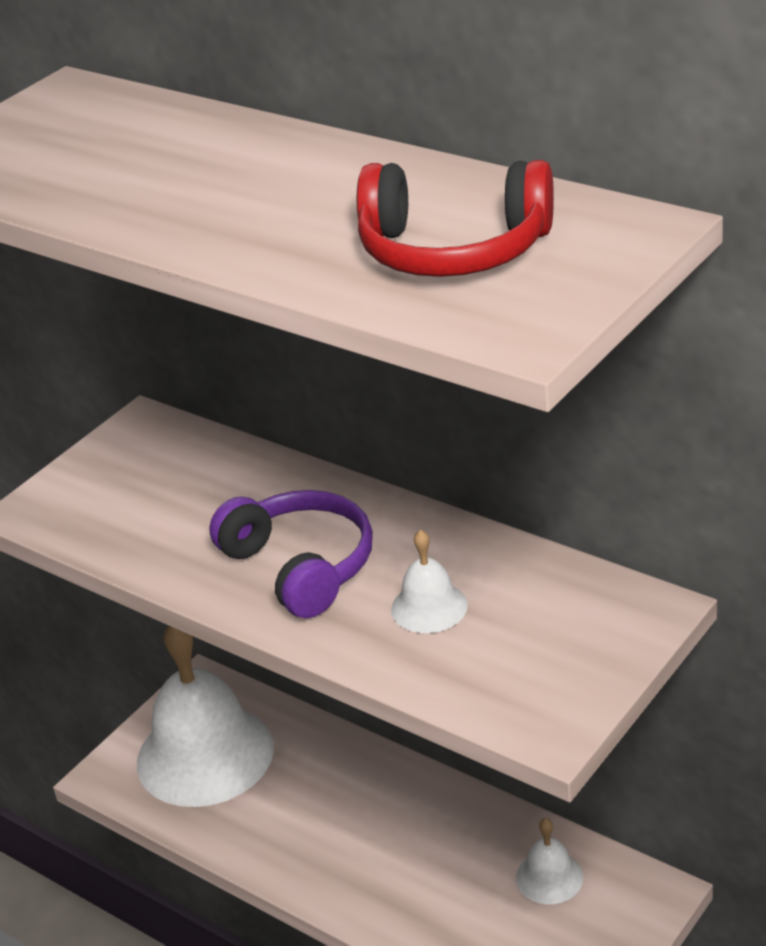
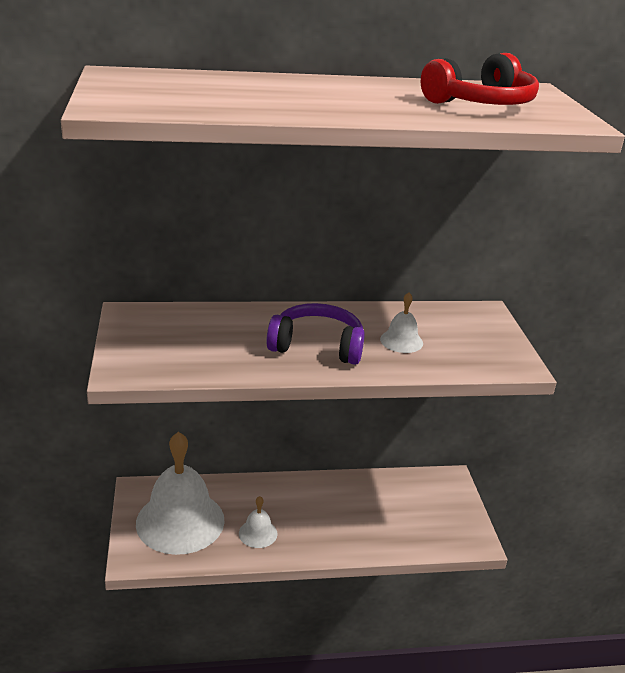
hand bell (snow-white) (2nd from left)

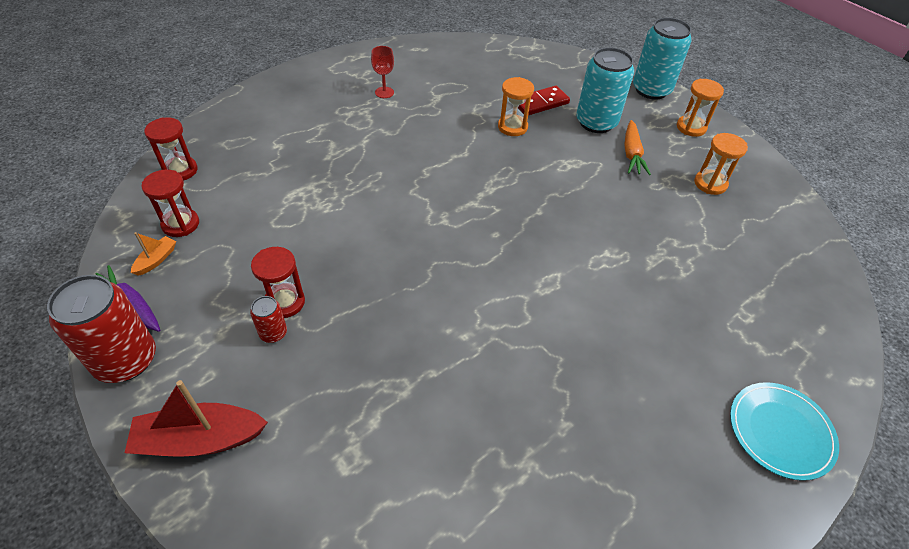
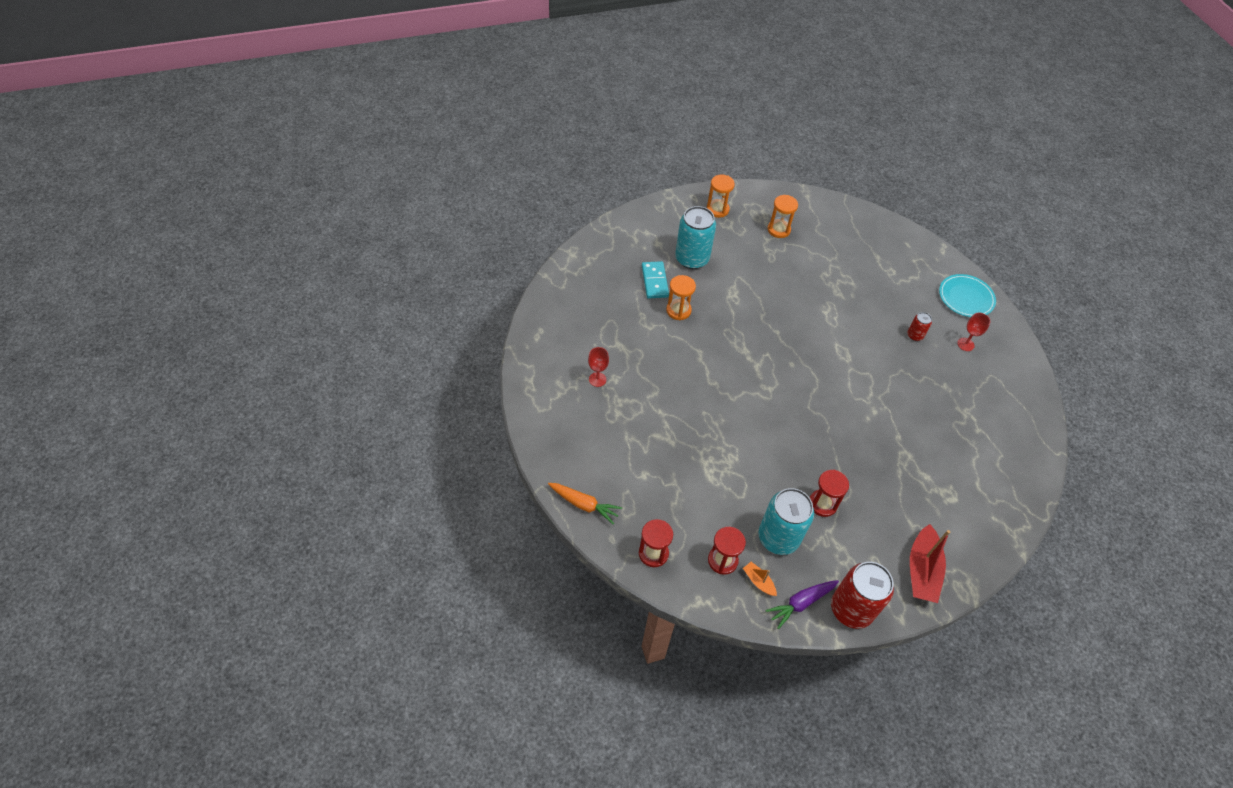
tin (scarlet) (2nd from left)
domino tile (aqua)
toy carrot (orange-coloured)
tin (aqua) (2nd from left)
goblet (scarlet) (2nd from left)

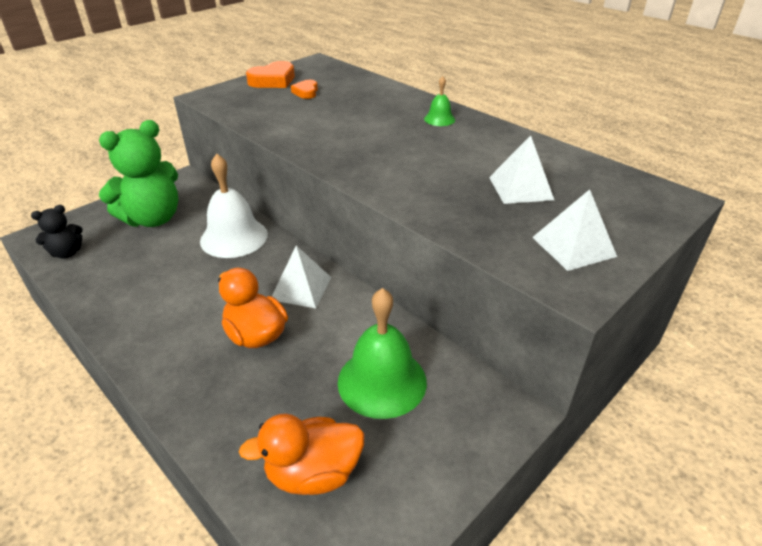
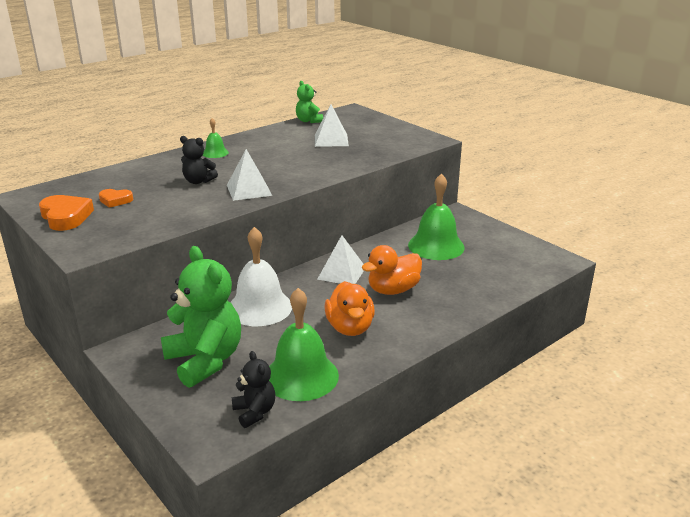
rubber duck (orange-coloured) (1st from left)
pyramid (snow-white) (1st from left)
stuffed bear (jet-black) (1st from left)
hand bell (emerald) (2nd from left)
stuffed bear (emerald) (2nd from left)

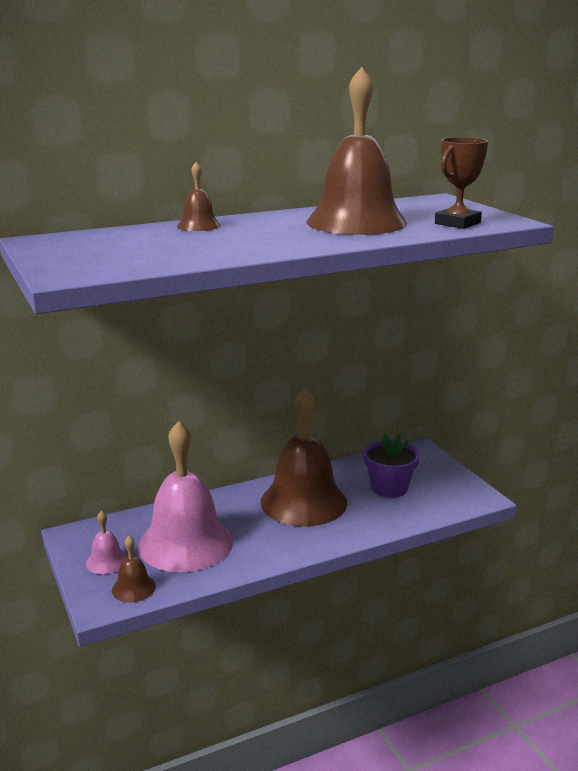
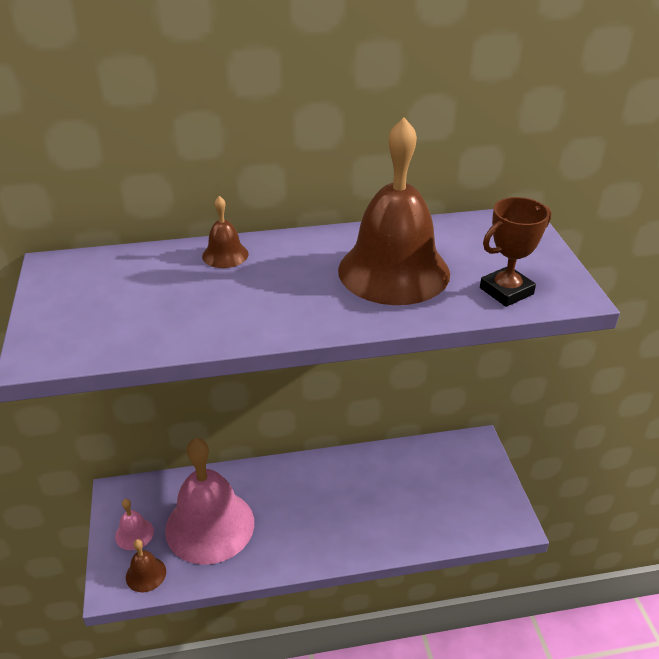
hand bell (brown) (3rd from left in the first image)
flower pot (violet)

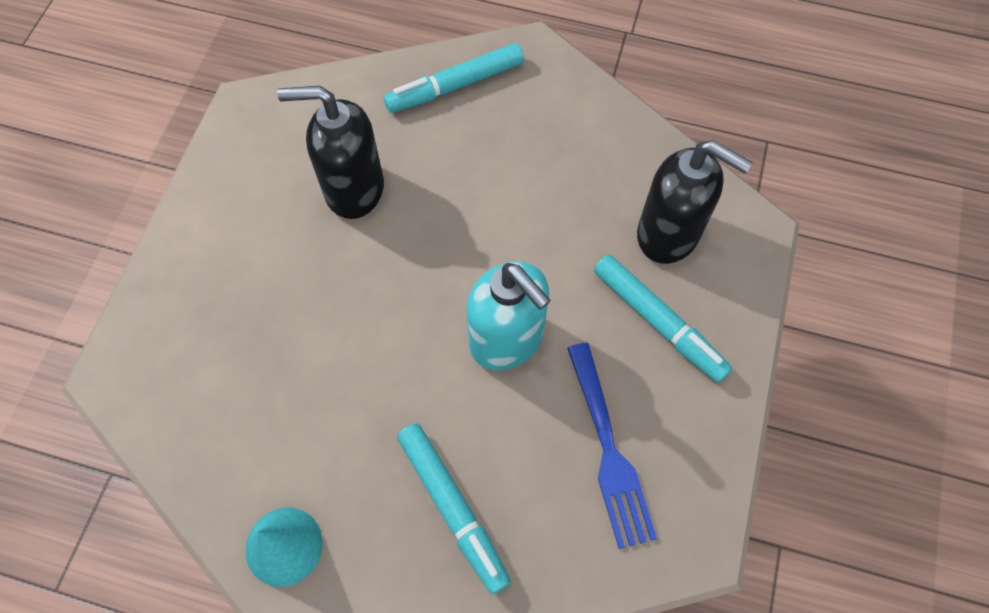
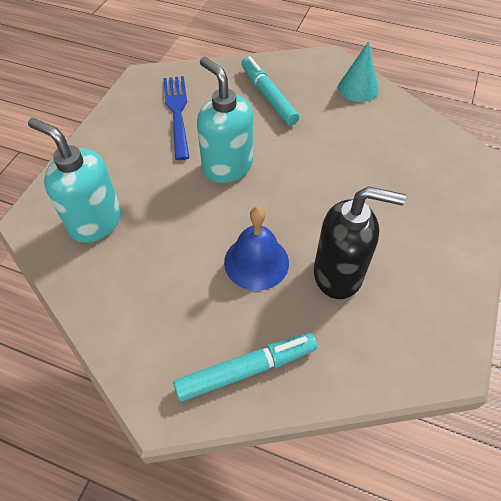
marker pen (aqua) (3rd from left in the first image)
soap dispenser (aqua) (1st from left)
hand bell (blue)

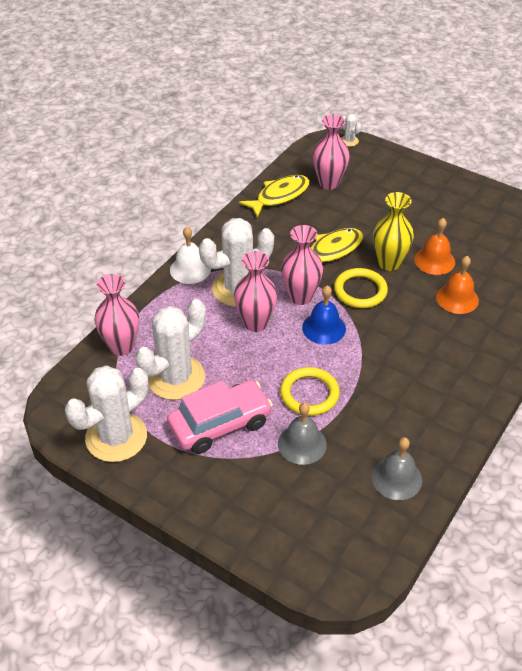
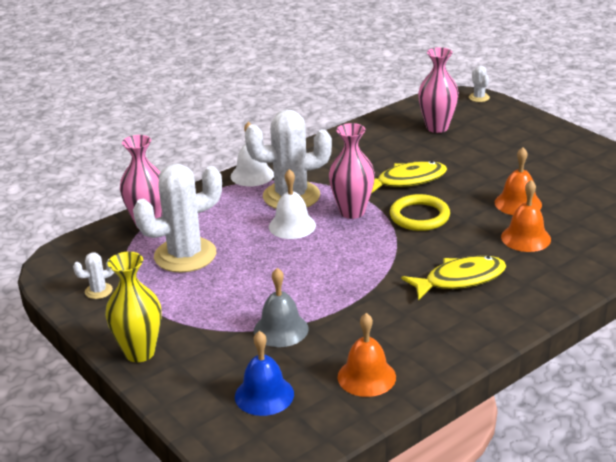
prickly plant (snow-white) (1st from left)
toy car (rose-pink)
hand bell (snow-white) (2nd from left)
fish figure (golden) (2nd from left)
ring (golden) (1st from left in the first image)
hand bell (blue)
hand bell (orange-coloured) (1st from left)
flower vase (golden)

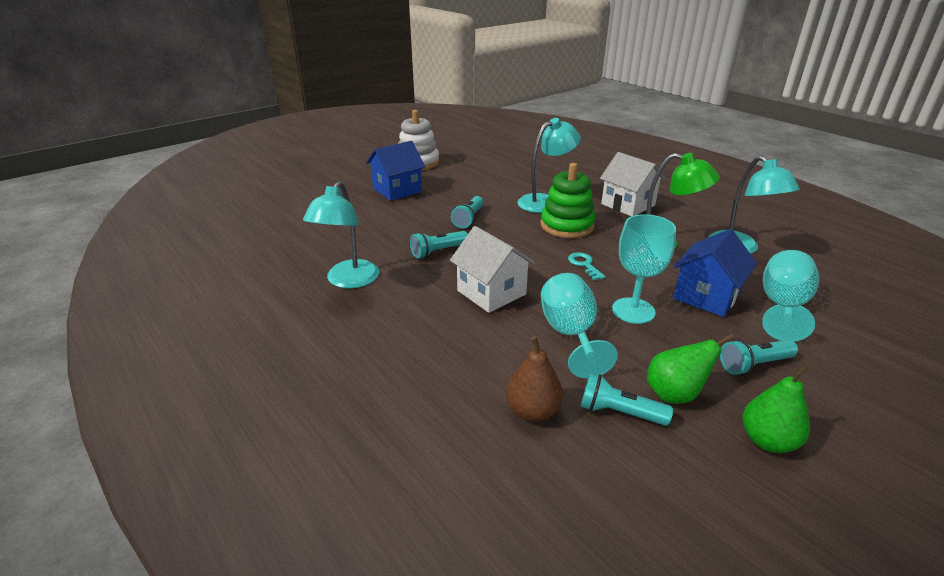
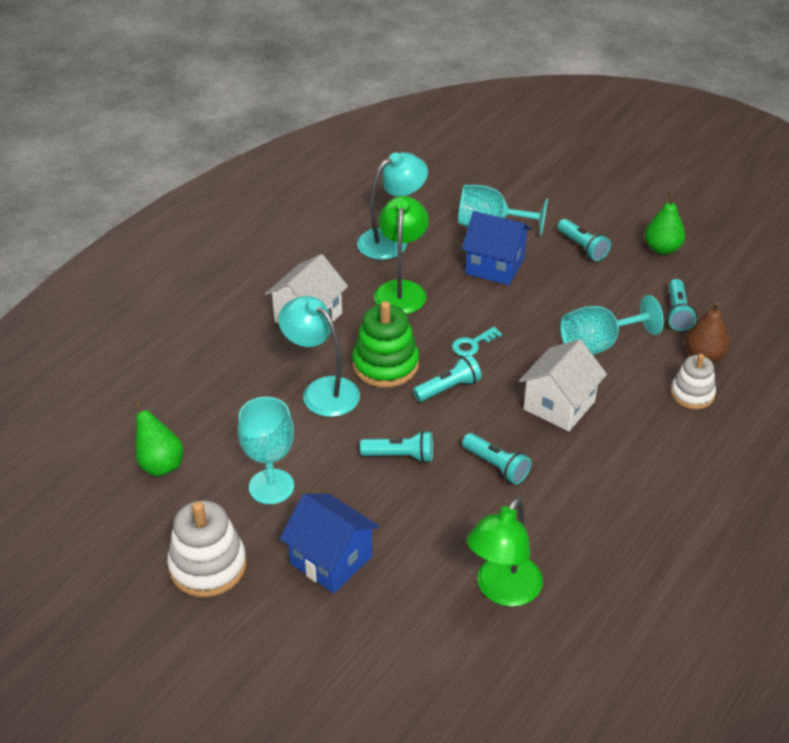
desk lamp (aqua) (1st from left in the first image)
goblet (aqua) (1st from left)
pear fruit (emerald) (1st from left)
torch (aqua) (2nd from left)
desk lamp (emerald) (2nd from left)
stacking rings (snow-white) (2nd from left)

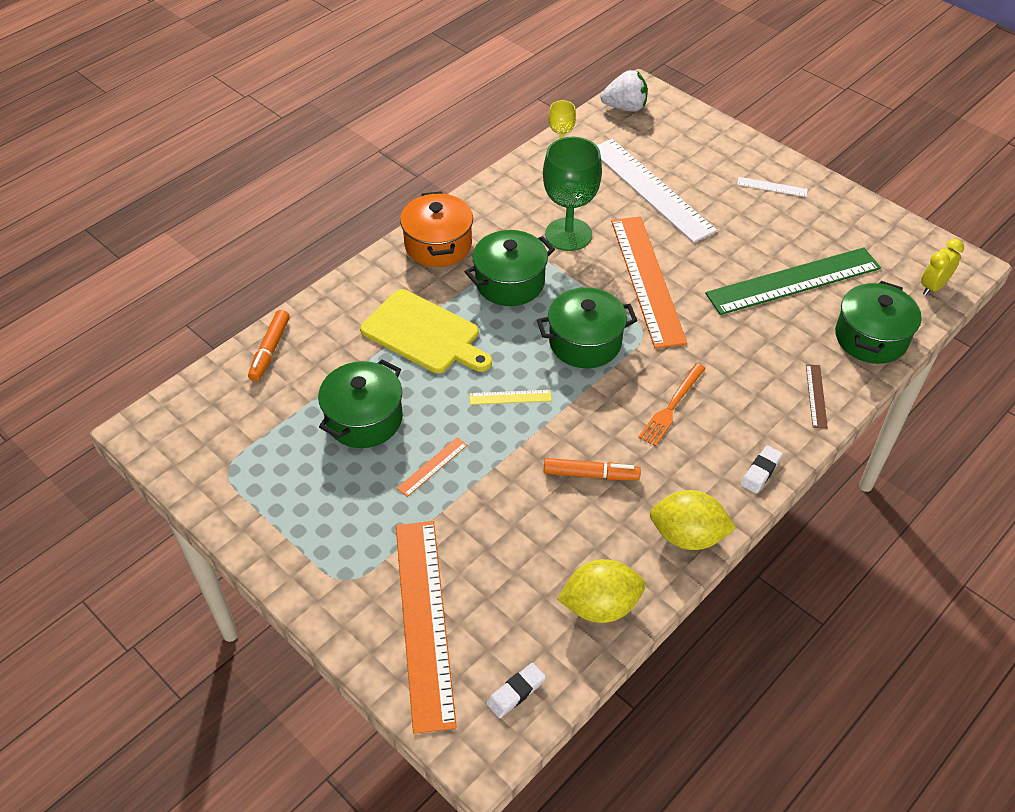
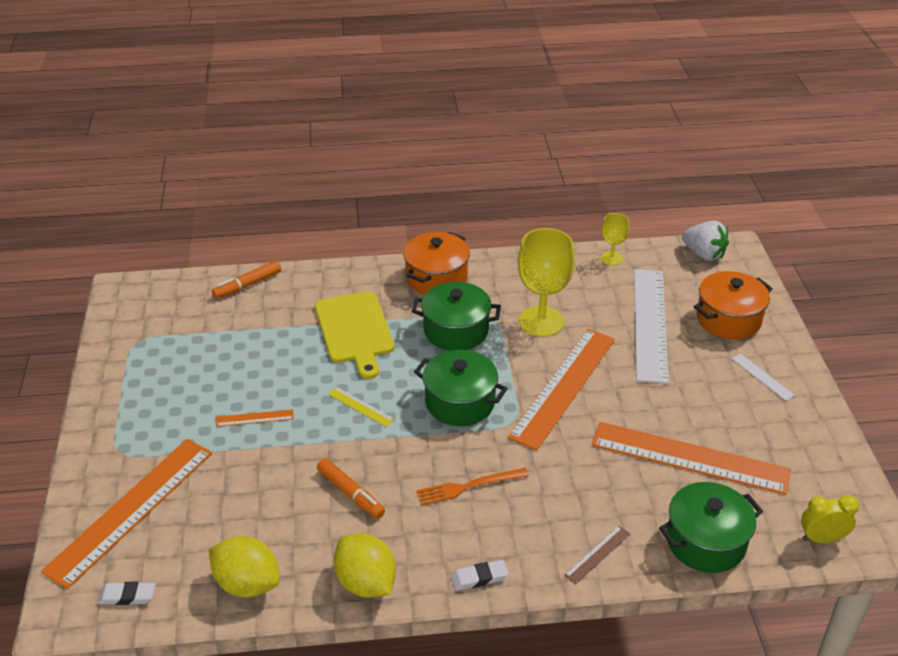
stockpot (emerald) (1st from left in the first image)
goblet (golden) (1st from left)
ruler (orange-coloured) (4th from left)
stockpot (orange-coloured) (2nd from left)

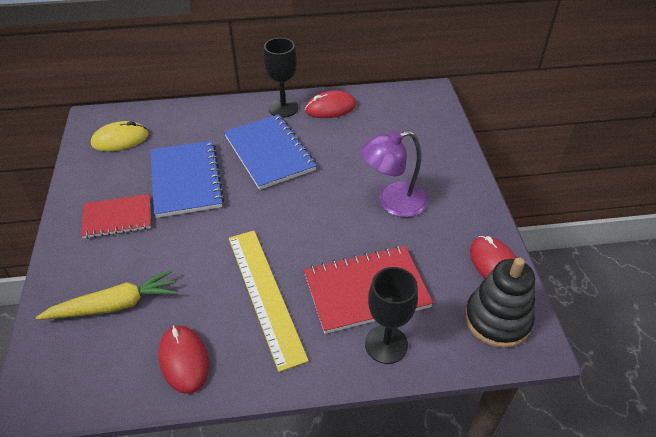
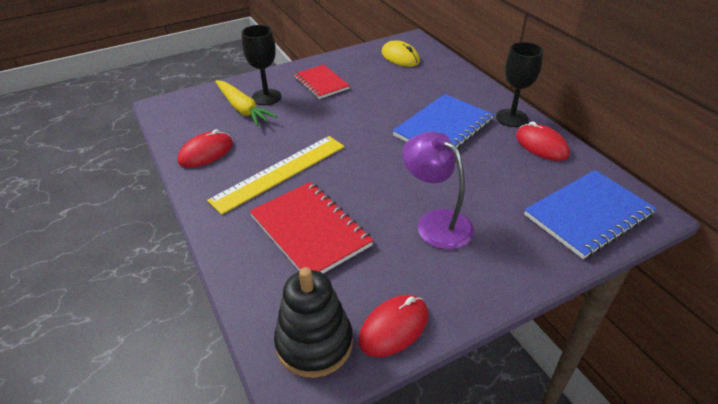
notepad (blue) (2nd from left)
goblet (jet-black) (1st from left)

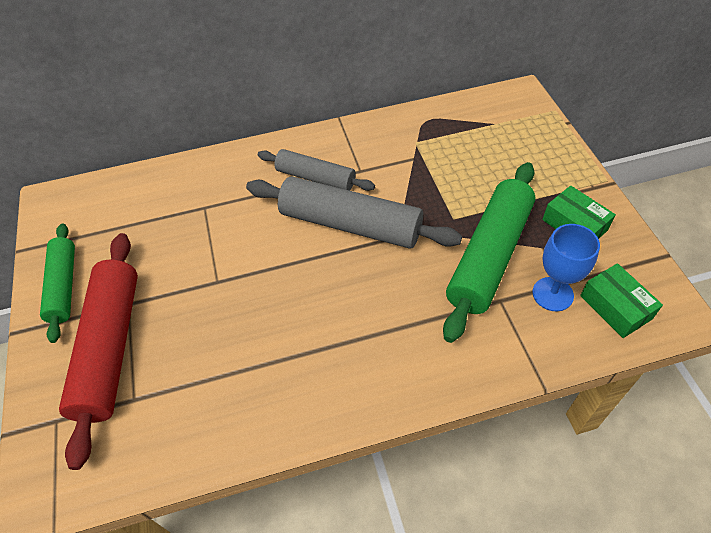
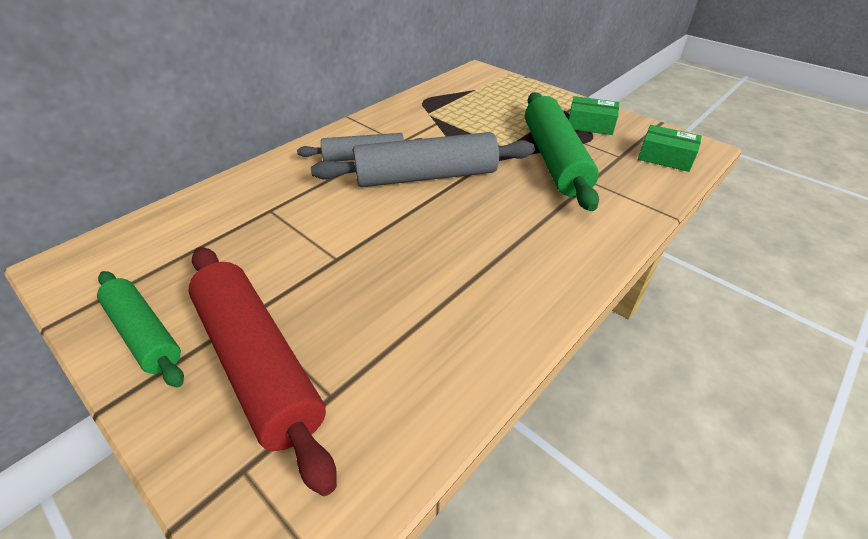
goblet (blue)

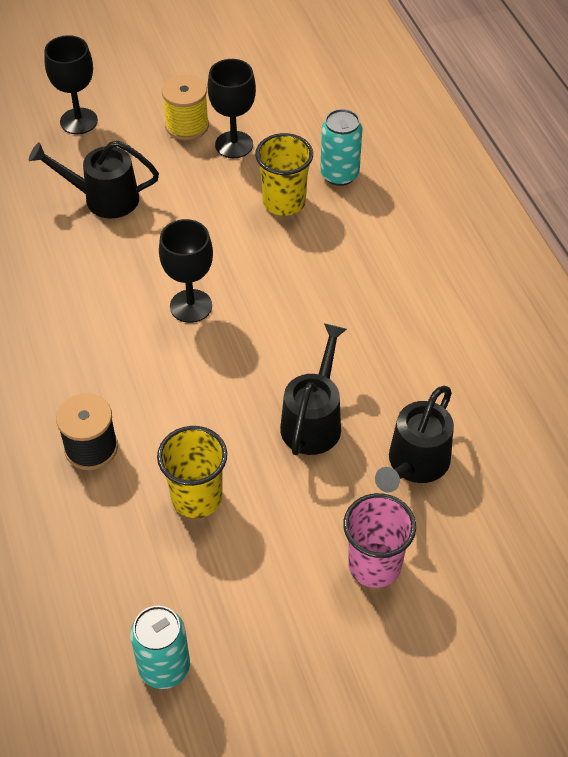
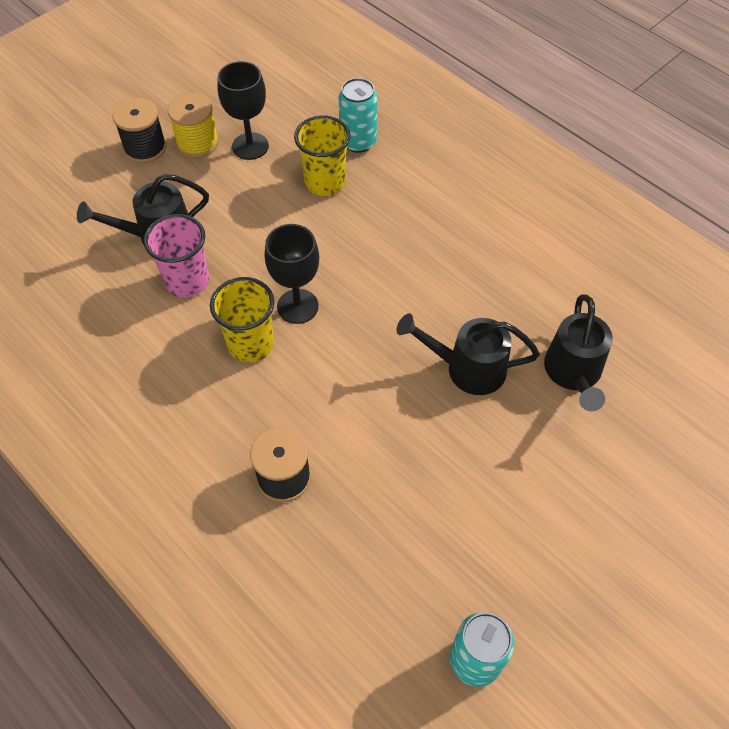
goblet (jet-black) (1st from left in the first image)
cup (golden) (1st from left)
sprinkling can (jet-black) (2nd from left)
cup (rose-pink)
bobbin (jet-black) (1st from left)

